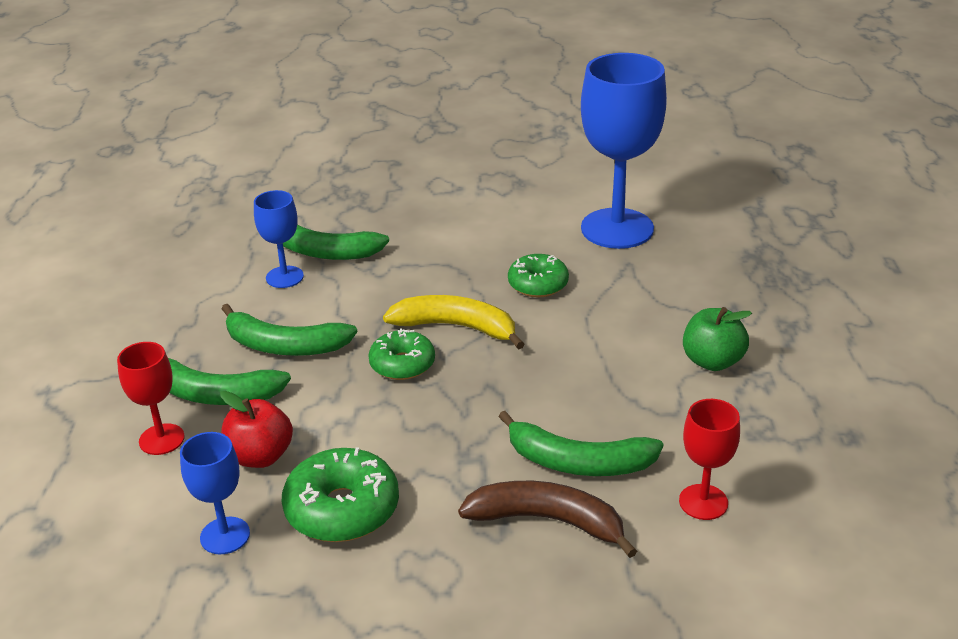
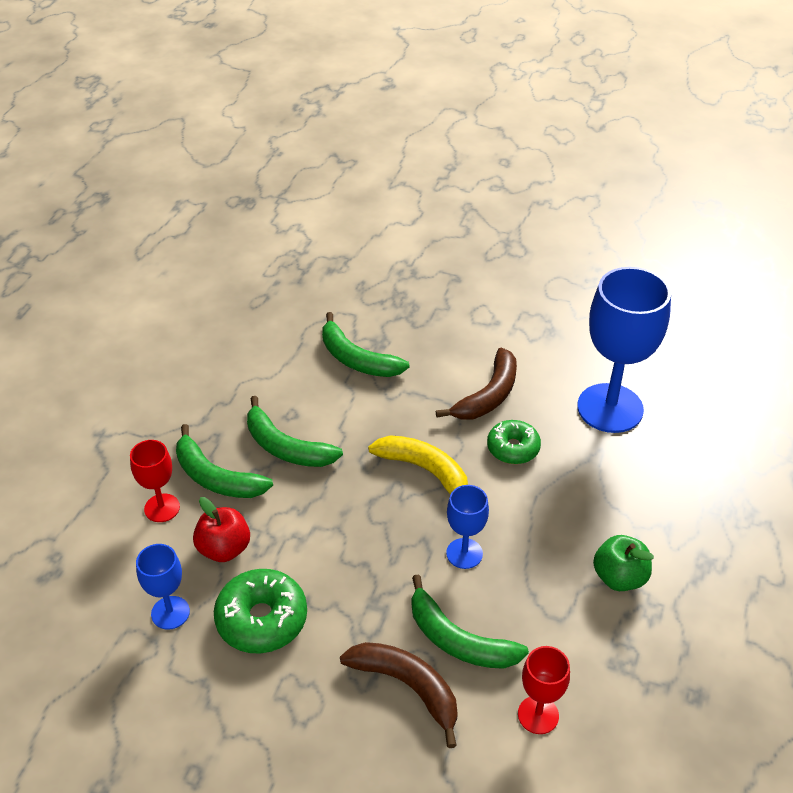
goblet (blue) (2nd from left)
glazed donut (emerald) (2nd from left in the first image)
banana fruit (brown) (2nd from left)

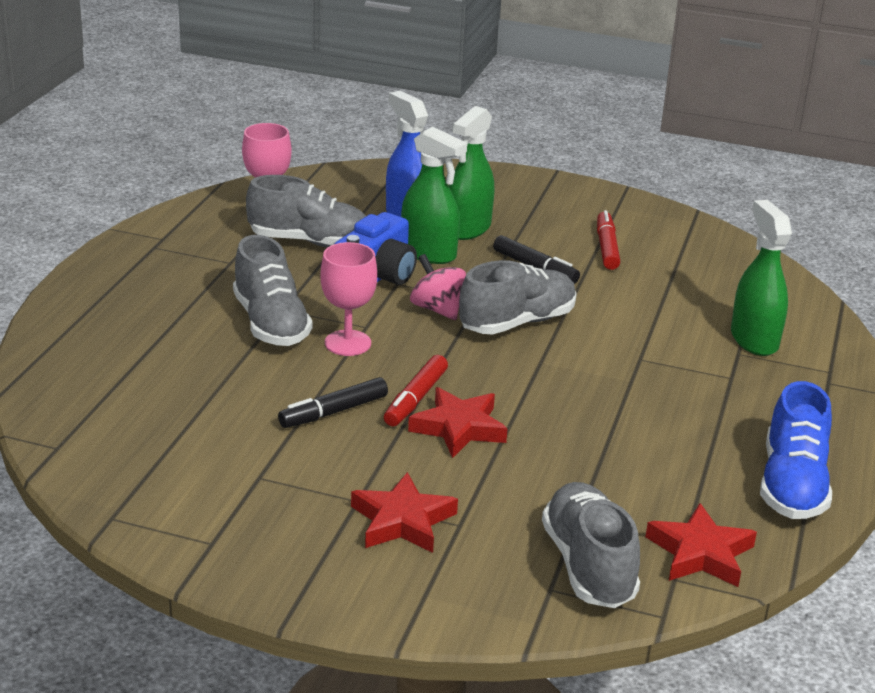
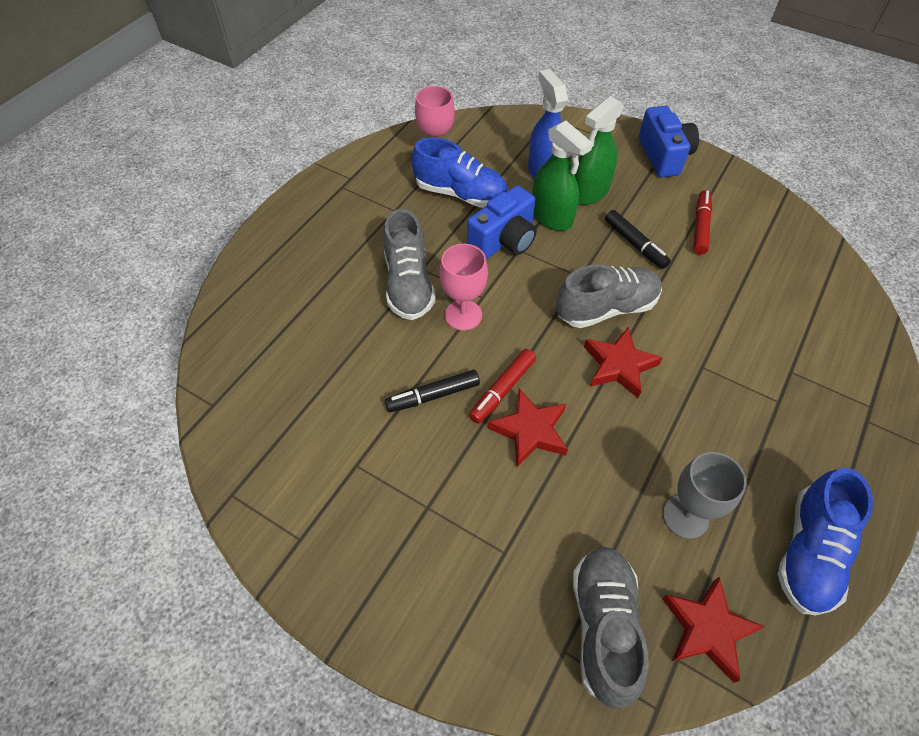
sneaker (blue) (1st from left)
five-pointed star (scarlet) (2nd from left)
whirligig (rose-pink)
spray bottle (emerald) (3rd from left in the first image)
photo camera (blue) (2nd from left)
goblet (gray)

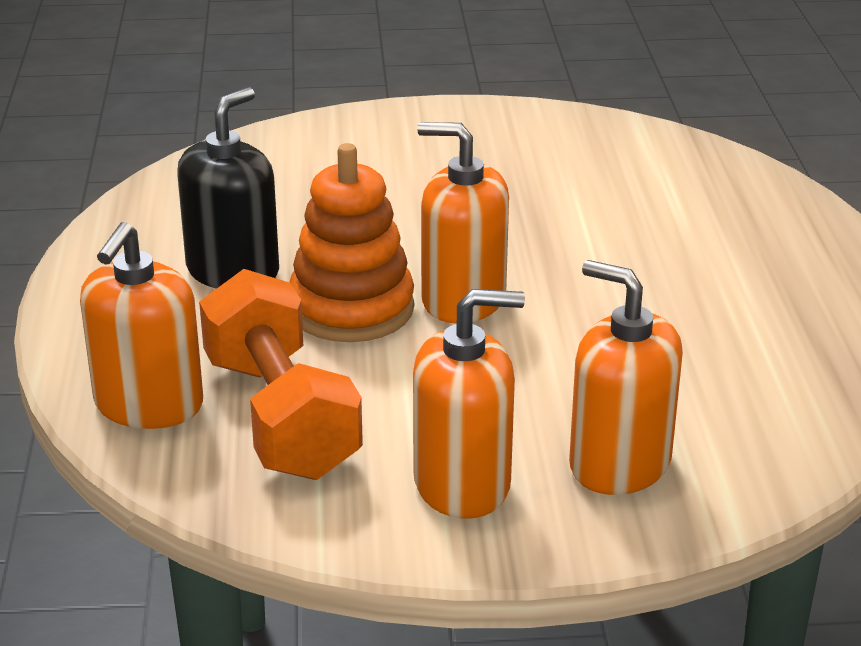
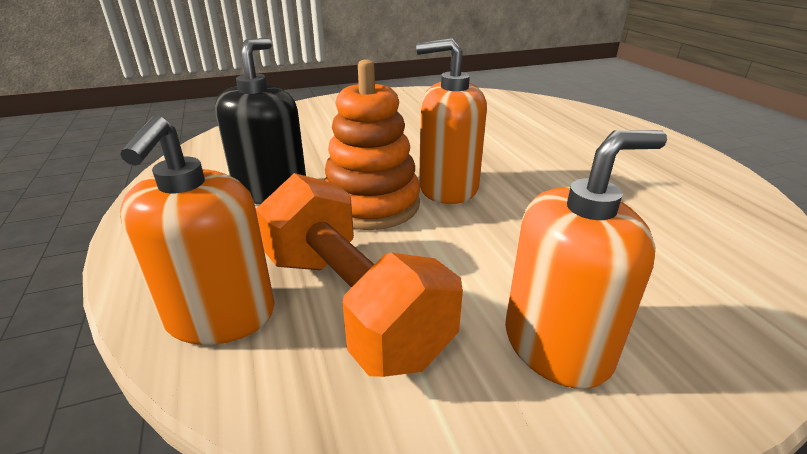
soap dispenser (orange-coloured) (4th from left in the first image)

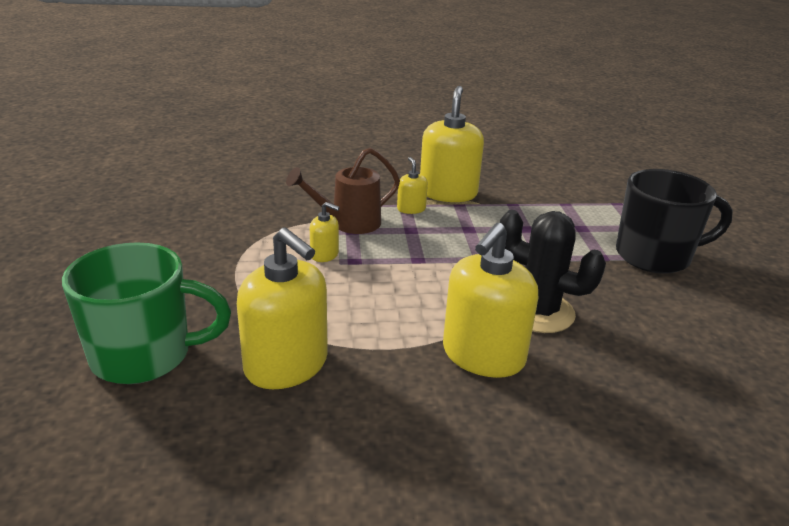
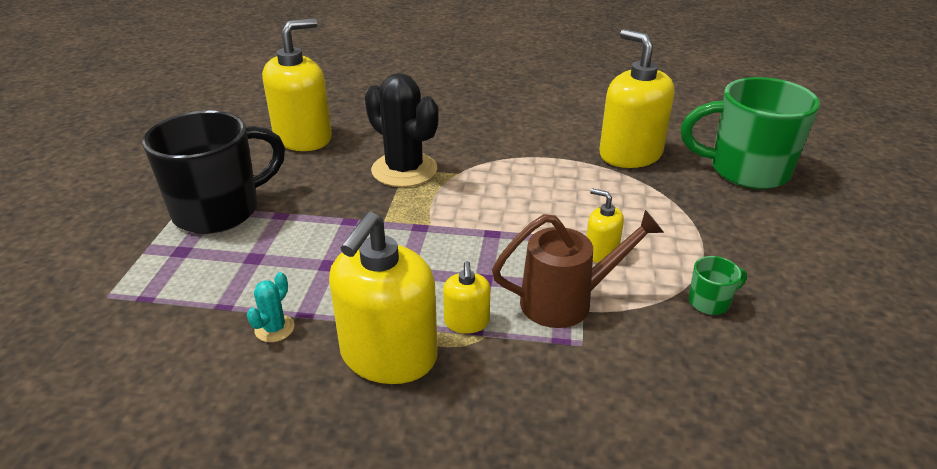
soap dispenser (golden) (1st from left)
mug (jet-black)
prickly plant (aqua)
mug (emerald) (1st from left)

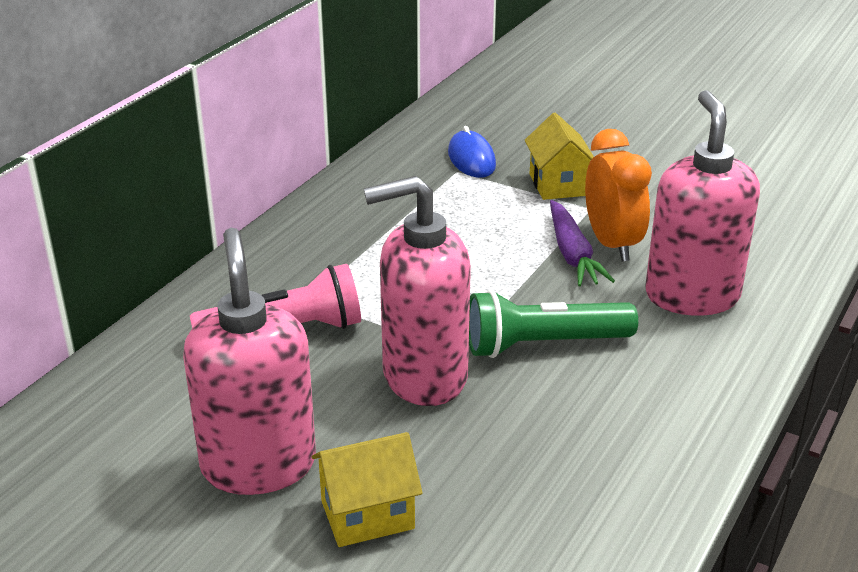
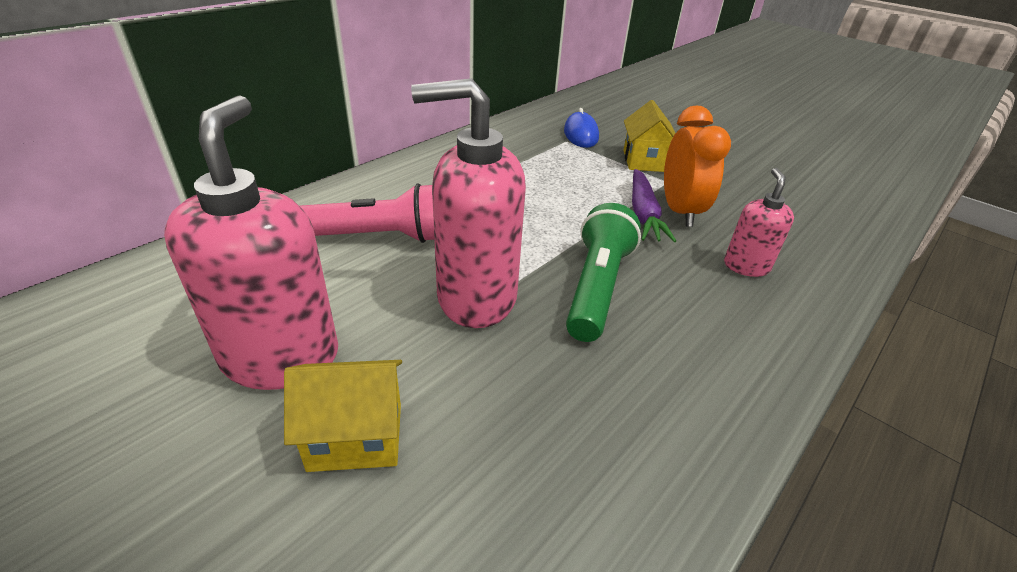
torch (emerald)
soap dispenser (rose-pink) (3rd from left)

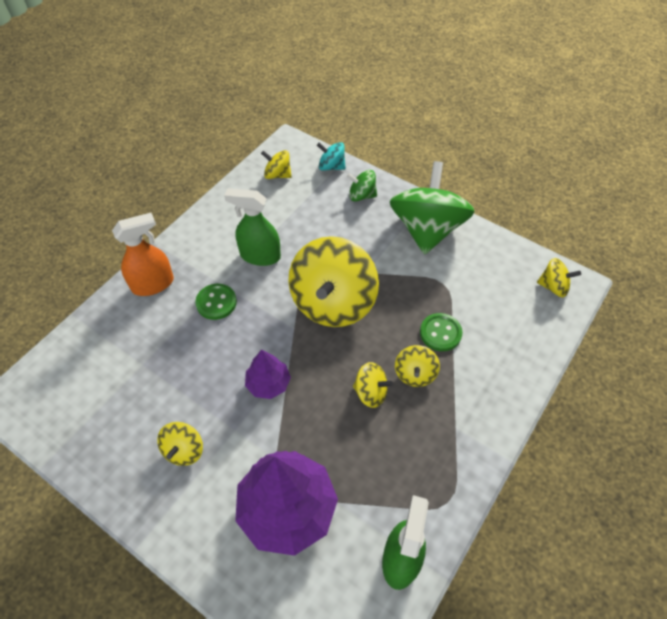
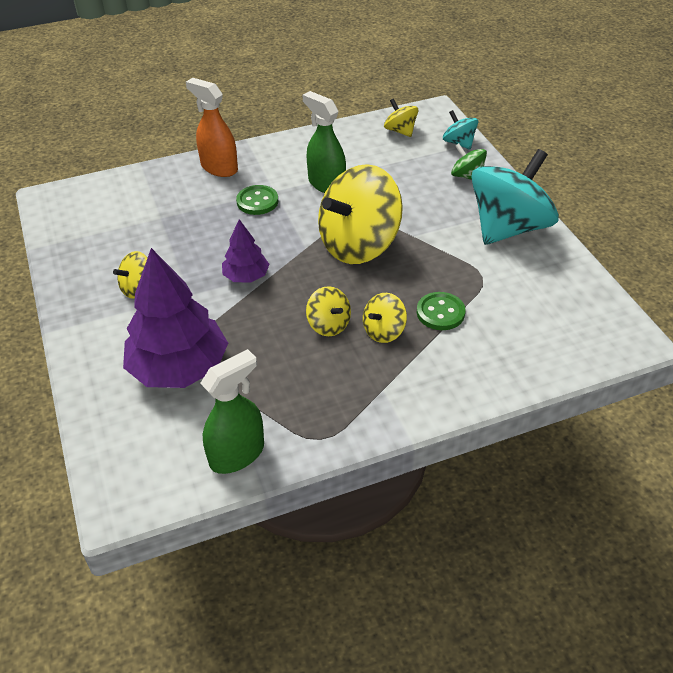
spray bottle (orange-coloured)
whirligig (aqua) (2nd from left)
whirligig (golden) (6th from left in the first image)

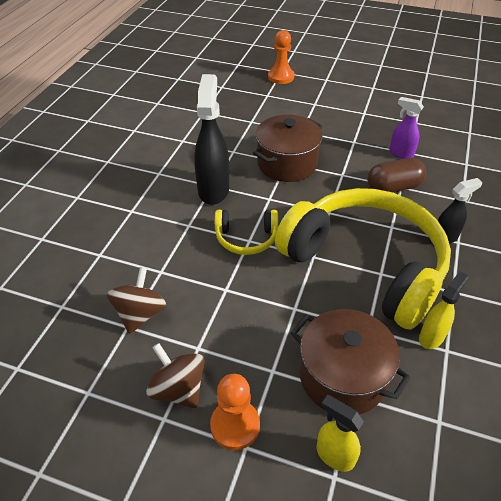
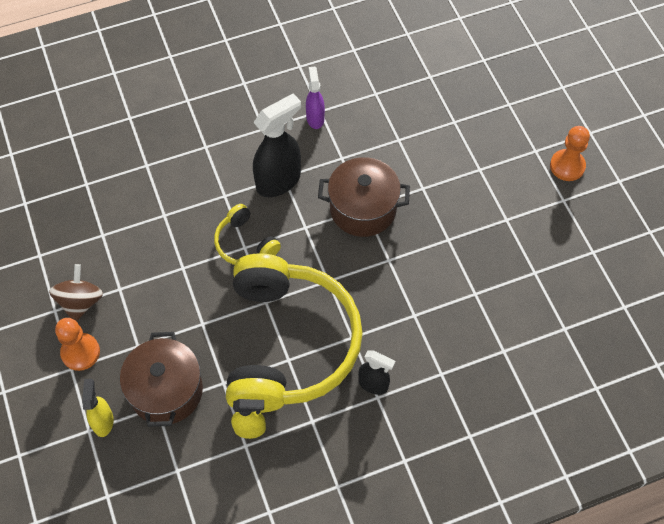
whirligig (brown) (1st from left in the first image)
chess pawn (orange-coloured) (2nd from left)
pill shape (brown)
spray bottle (violet)

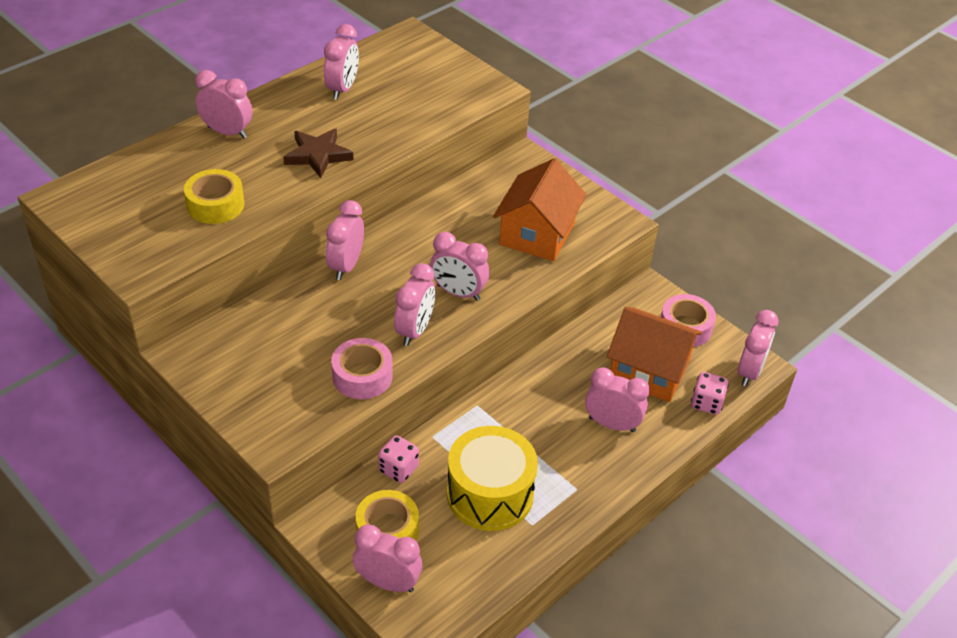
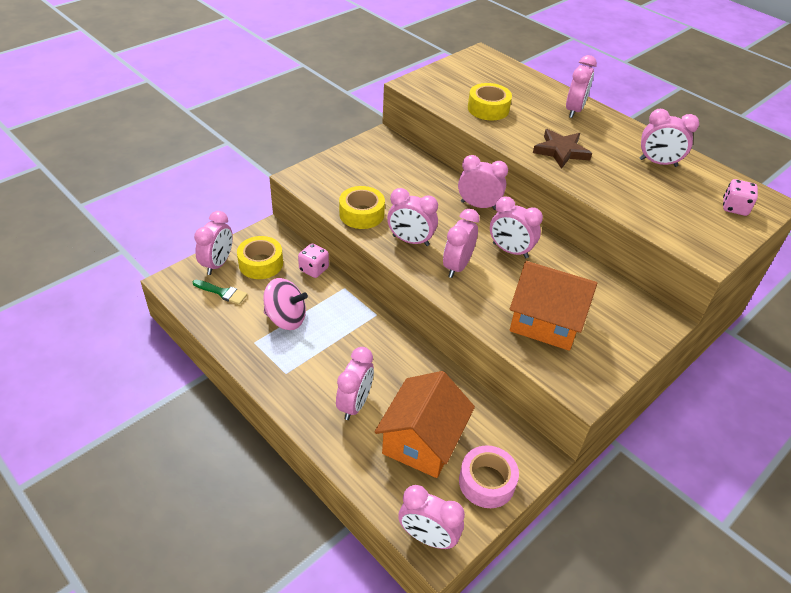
sticky tape (golden) (2nd from left)
whirligig (rose-pink)
die (rose-pink) (2nd from left)
brush (emerald)
bedside clock (rose-pink) (7th from left)

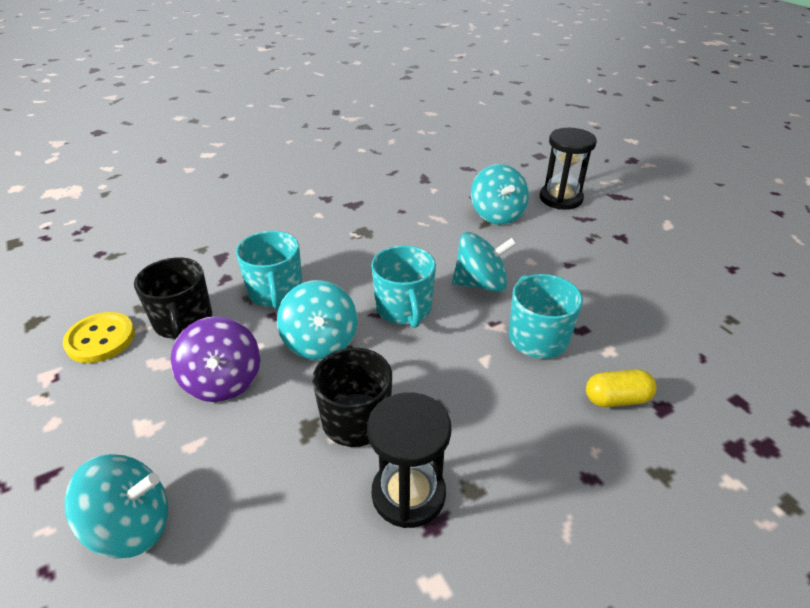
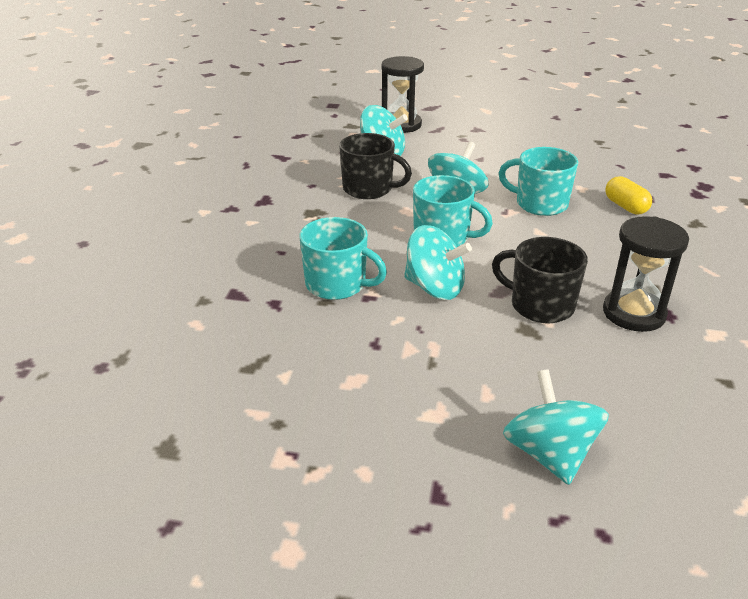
button (golden)
whirligig (aqua) (4th from left)
mug (jet-black) (1st from left)
whirligig (violet)
pill shape (golden)

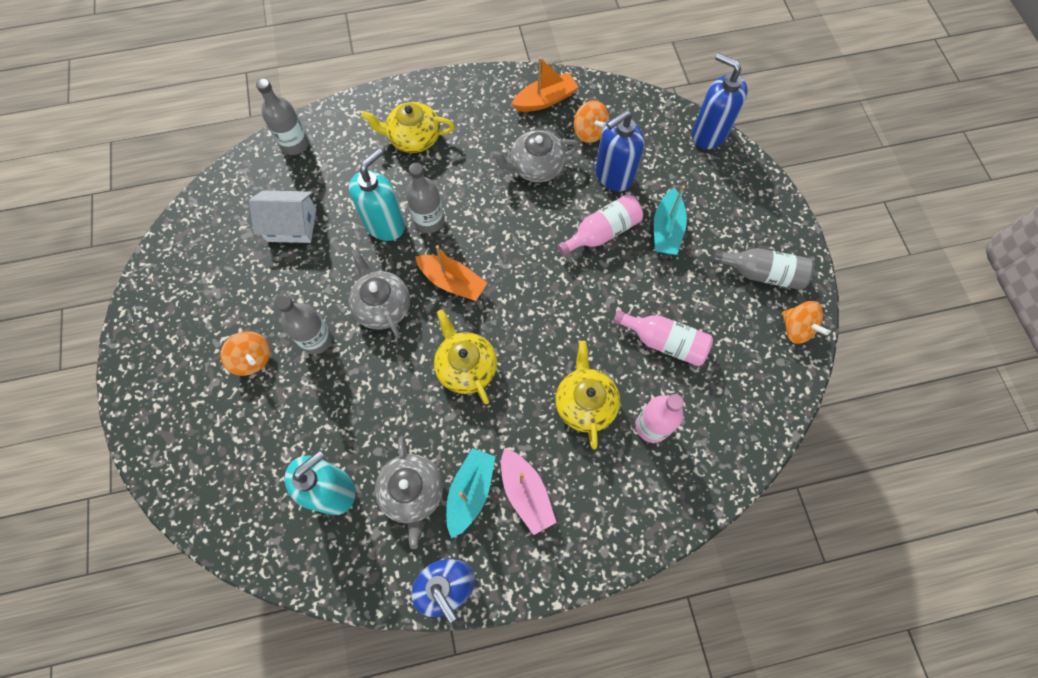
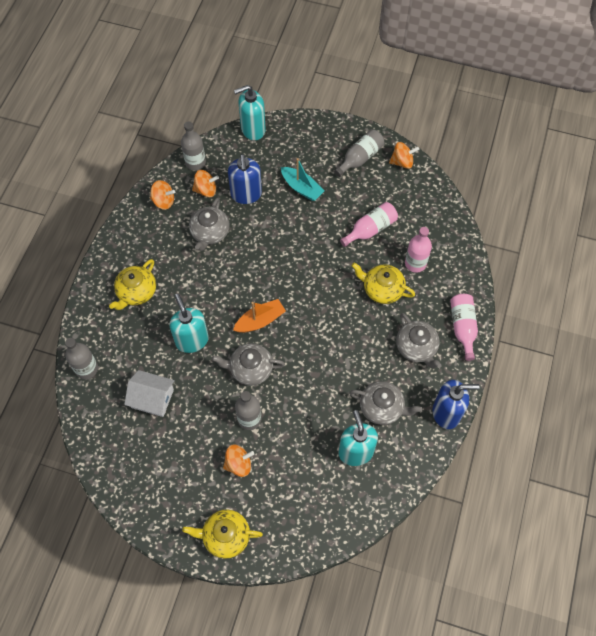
toy house (snow-white)
drink bottle (gray) (2nd from left)
teapot (golden) (2nd from left)
sailboat (aqua) (1st from left in the first image)
teapot (gray) (4th from left)
whirligig (orange-coloured) (1st from left)
drink bottle (rose-pink) (3rd from left)
soap dispenser (aqua) (2nd from left)

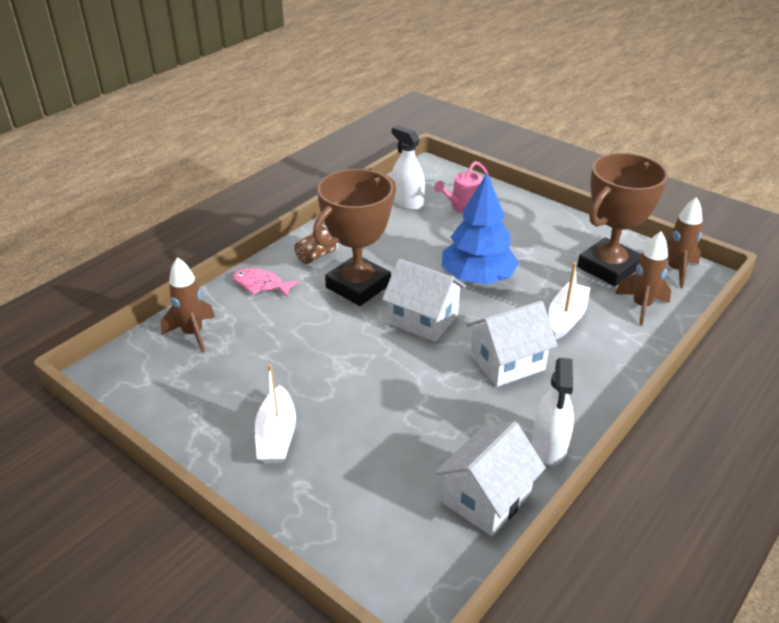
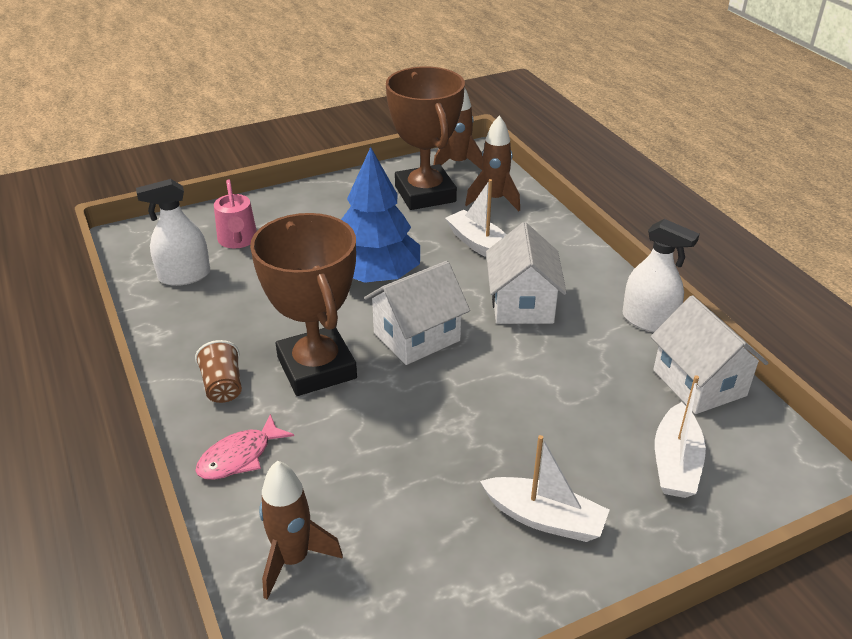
sailboat (snow-white) (3rd from left)

